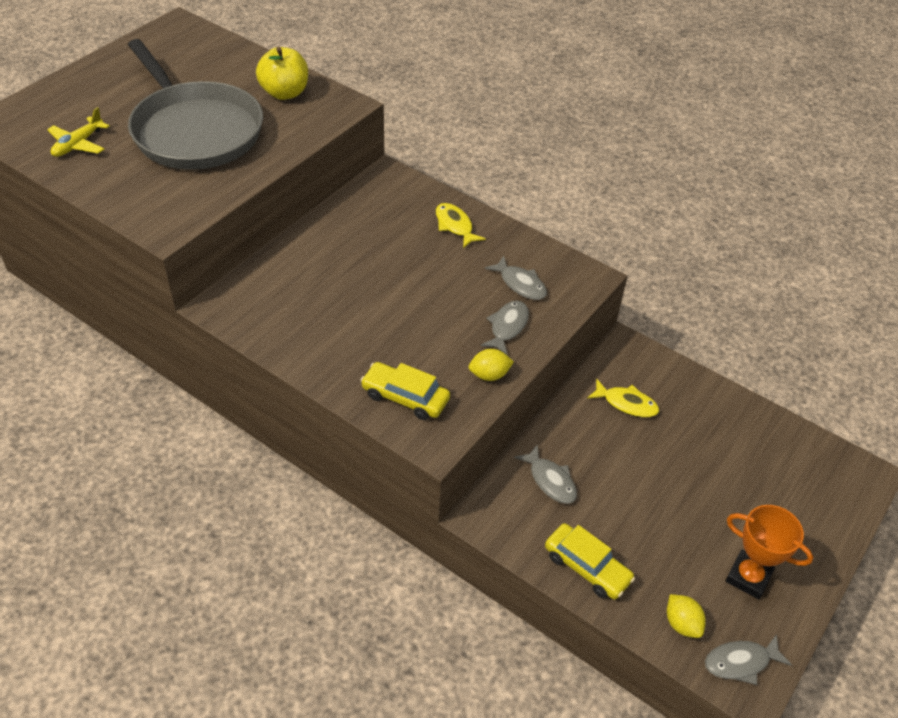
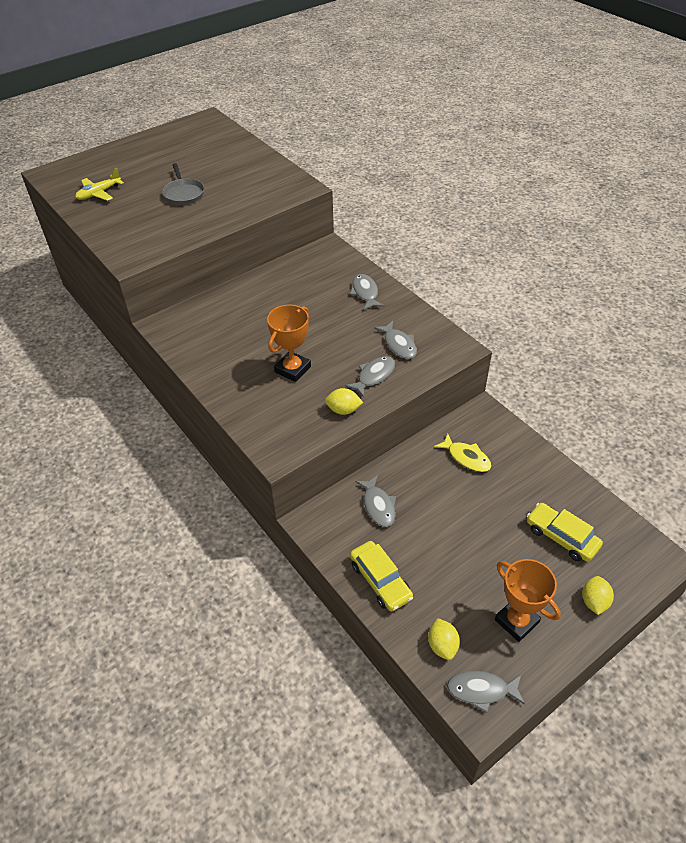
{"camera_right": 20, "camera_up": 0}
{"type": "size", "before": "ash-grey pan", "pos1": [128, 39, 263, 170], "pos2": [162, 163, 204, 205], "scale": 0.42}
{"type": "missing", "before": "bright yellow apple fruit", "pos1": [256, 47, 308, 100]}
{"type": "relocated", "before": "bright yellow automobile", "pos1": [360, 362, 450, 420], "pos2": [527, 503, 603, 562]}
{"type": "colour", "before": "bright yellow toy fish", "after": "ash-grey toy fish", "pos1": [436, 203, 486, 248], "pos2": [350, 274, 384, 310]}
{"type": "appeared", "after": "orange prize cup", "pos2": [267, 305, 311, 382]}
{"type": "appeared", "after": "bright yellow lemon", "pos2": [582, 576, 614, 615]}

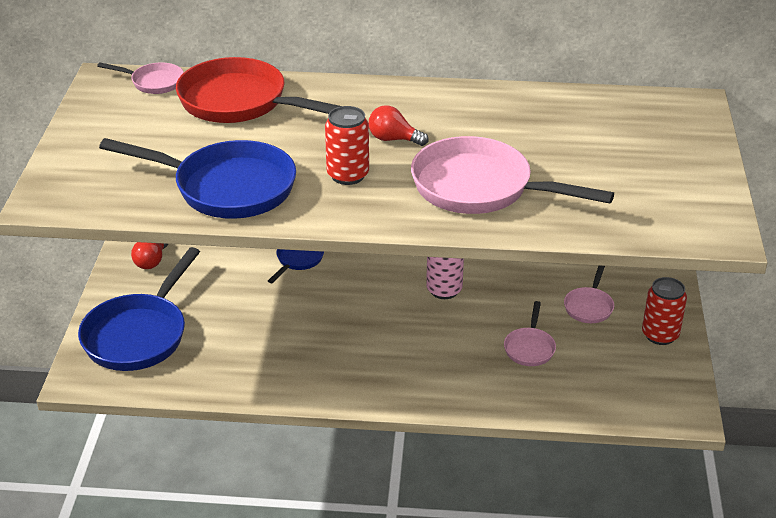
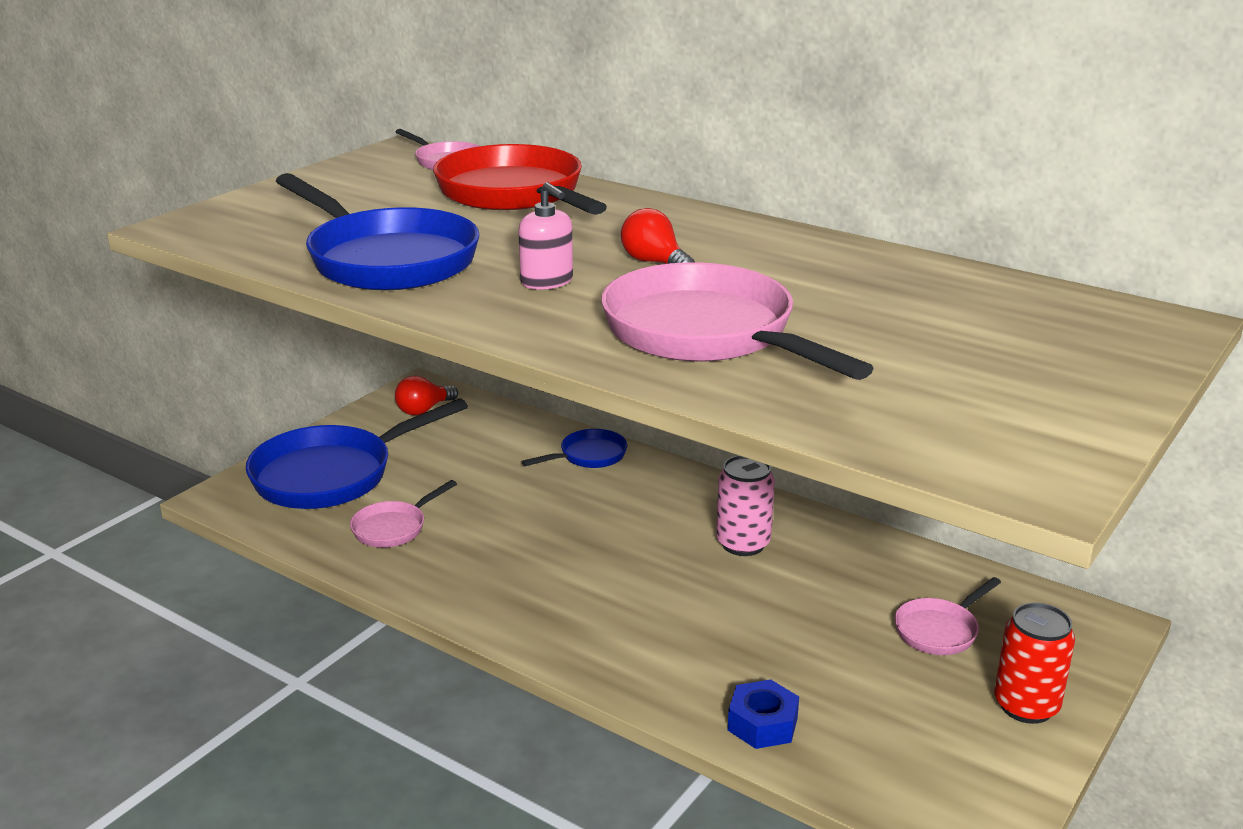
{"camera_right": 30, "camera_up": -10}
{"type": "exchanged", "before": "scarlet can", "after": "rosy soap pump", "pos1": [325, 106, 369, 185], "pos2": [518, 182, 573, 290]}
{"type": "relocated", "before": "rosy pan", "pos1": [504, 301, 556, 366], "pos2": [350, 480, 457, 548]}
{"type": "appeared", "after": "blue nut", "pos2": [728, 679, 799, 749]}

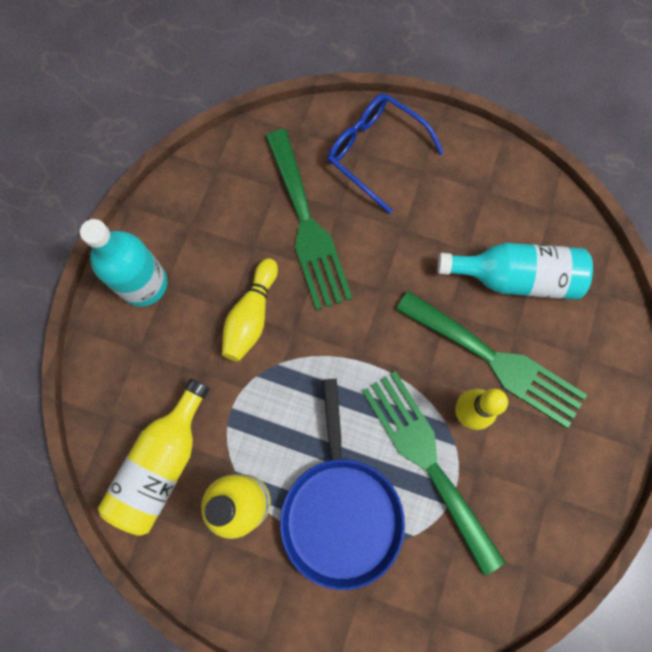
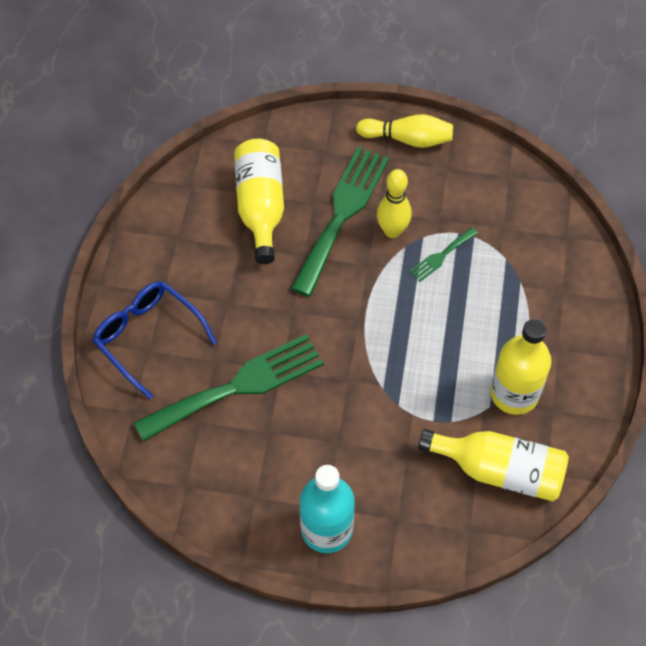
{"camera_right": -100, "camera_up": -15}
{"type": "relocated", "before": "bright yellow bowling pin", "pos1": [222, 258, 278, 362], "pos2": [356, 114, 453, 148]}
{"type": "missing", "before": "blue pan", "pos1": [280, 379, 405, 590]}
{"type": "spun", "before": "blue spectacles", "pos1": [327, 93, 444, 214], "pos2": [92, 281, 217, 399], "turn": 105}
{"type": "size", "before": "green table fork", "pos1": [362, 371, 505, 576], "pos2": [409, 227, 478, 282], "scale": 0.44}
{"type": "colour", "before": "aqua bottle", "after": "bright yellow bottle", "pos1": [437, 243, 593, 300], "pos2": [234, 139, 284, 264]}

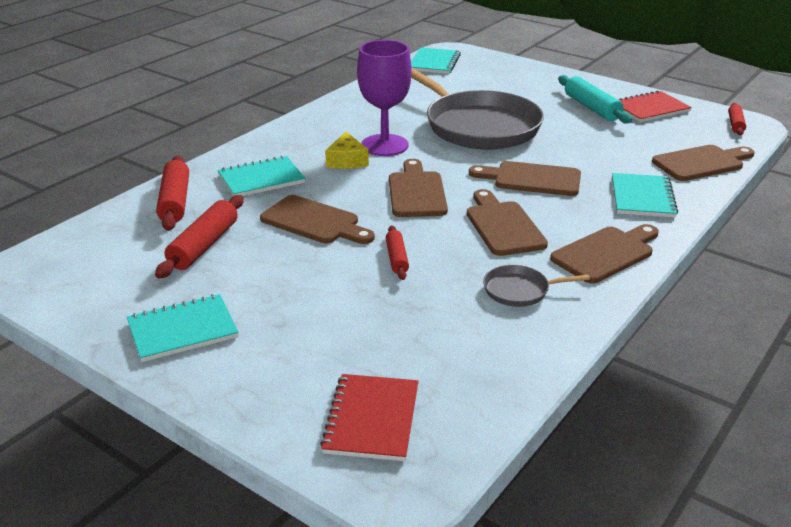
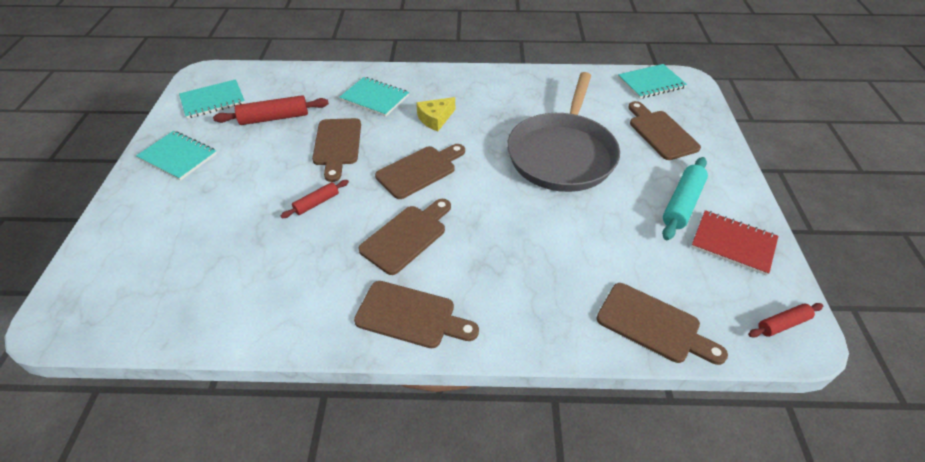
{"camera_right": 55, "camera_up": 15}
{"type": "missing", "before": "scarlet dough roller", "pos1": [156, 155, 189, 231]}
{"type": "missing", "before": "scarlet exercise book", "pos1": [320, 374, 418, 461]}
{"type": "missing", "before": "royal purple goblet", "pos1": [357, 40, 412, 156]}
{"type": "relocated", "before": "russet cutting board", "pos1": [469, 161, 581, 196], "pos2": [628, 101, 701, 160]}
{"type": "missing", "before": "ash-grey pan", "pos1": [483, 265, 590, 307]}
{"type": "relocated", "before": "aqua exercise book", "pos1": [612, 173, 678, 218], "pos2": [179, 79, 245, 119]}

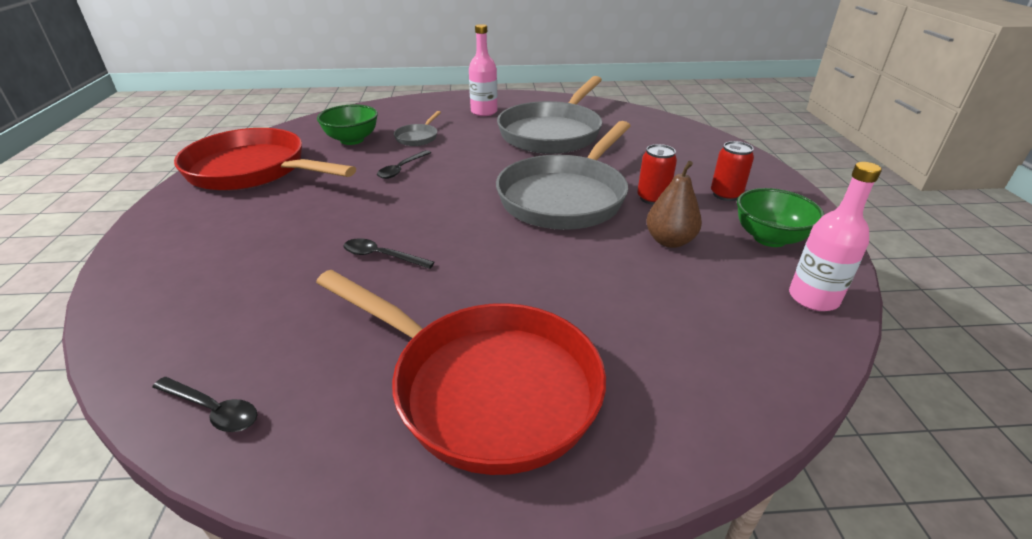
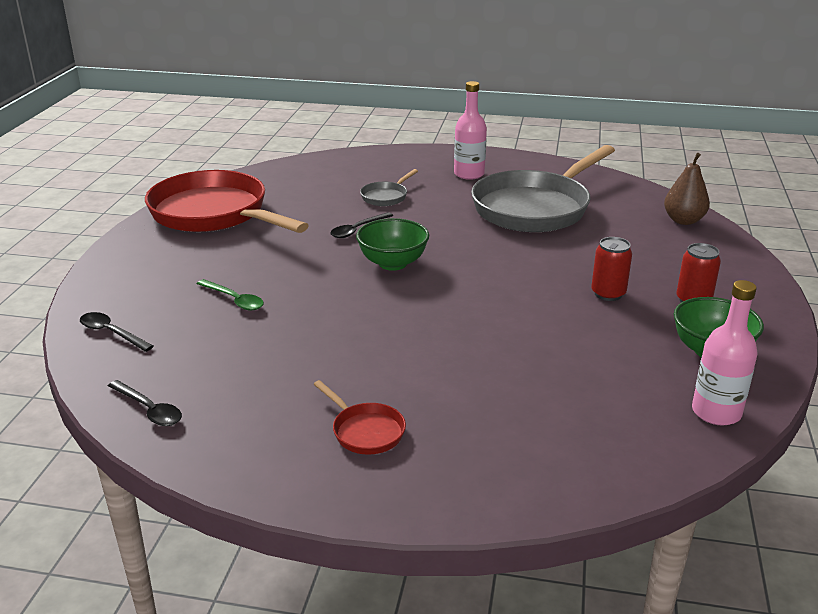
{"camera_right": 15, "camera_up": -5}
{"type": "size", "before": "scarlet pan", "pos1": [316, 270, 606, 475], "pos2": [314, 380, 406, 455], "scale": 0.41}
{"type": "relocated", "before": "green bowl", "pos1": [317, 105, 378, 145], "pos2": [356, 218, 429, 271]}
{"type": "relocated", "before": "black spoon", "pos1": [344, 238, 435, 269], "pos2": [80, 312, 154, 352]}
{"type": "missing", "before": "ash-grey pan", "pos1": [496, 121, 631, 230]}
{"type": "relocated", "before": "russet pear fruit", "pos1": [646, 161, 702, 248], "pos2": [664, 153, 710, 225]}
{"type": "appeared", "after": "green spoon", "pos2": [197, 279, 264, 311]}

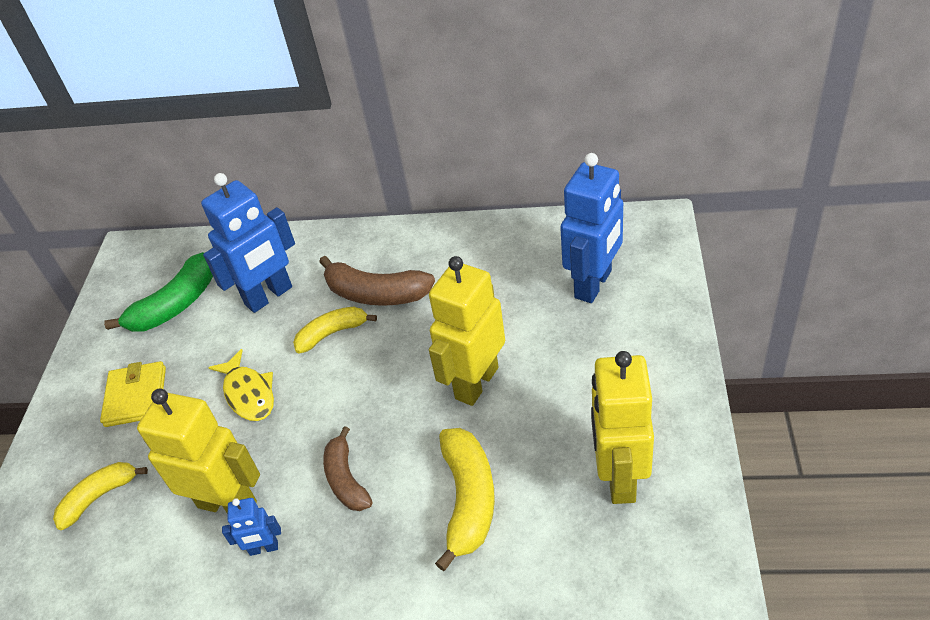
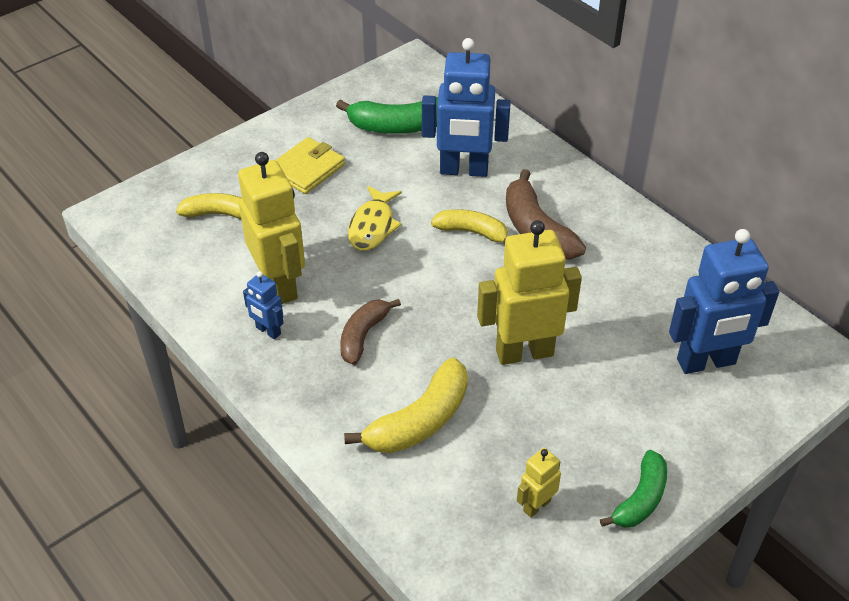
{"camera_right": 40, "camera_up": 0}
{"type": "size", "before": "bright yellow robot figure", "pos1": [591, 351, 654, 504], "pos2": [517, 448, 561, 518], "scale": 0.48}
{"type": "appeared", "after": "green banana fruit", "pos2": [600, 450, 667, 528]}

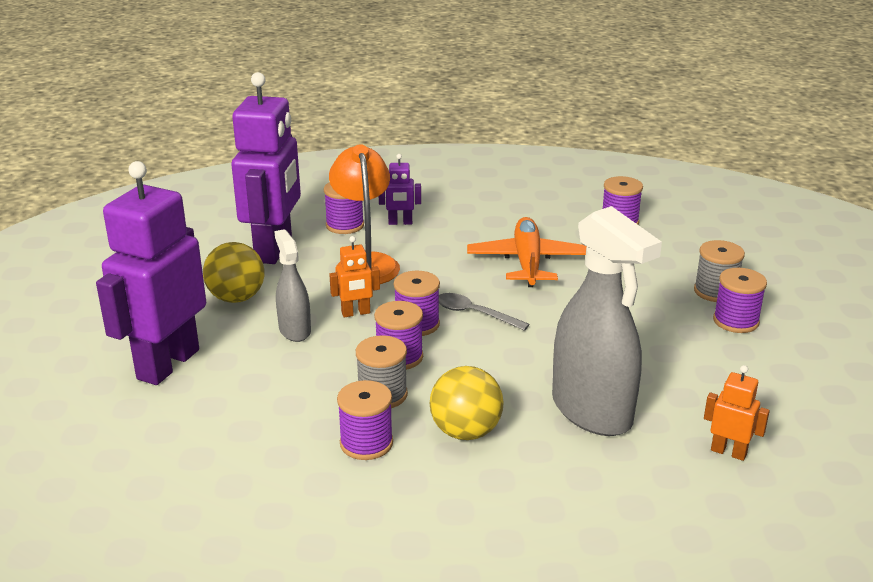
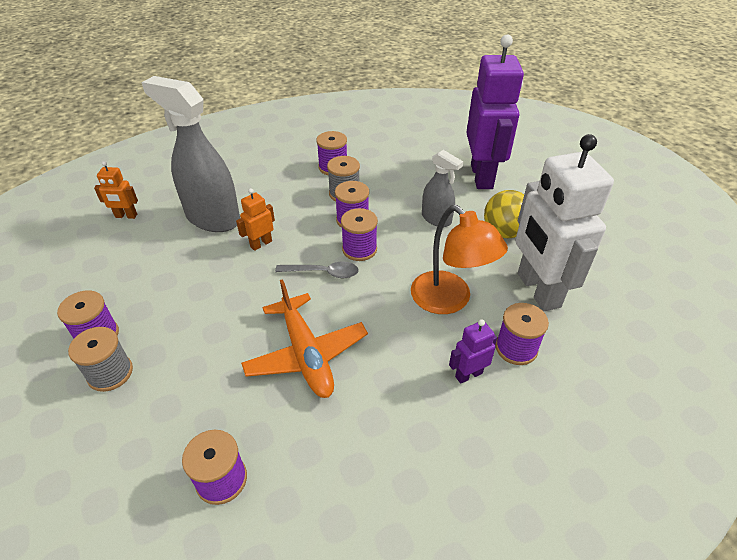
{"camera_right": 155, "camera_up": 15}
{"type": "colour", "before": "royal purple robot figure", "after": "white robot figure", "pos1": [231, 72, 301, 264], "pos2": [515, 134, 614, 311]}
{"type": "relocated", "before": "orange robot figure", "pos1": [329, 236, 380, 317], "pos2": [236, 188, 275, 251]}
{"type": "missing", "before": "bright yellow sphere", "pos1": [430, 366, 504, 440]}

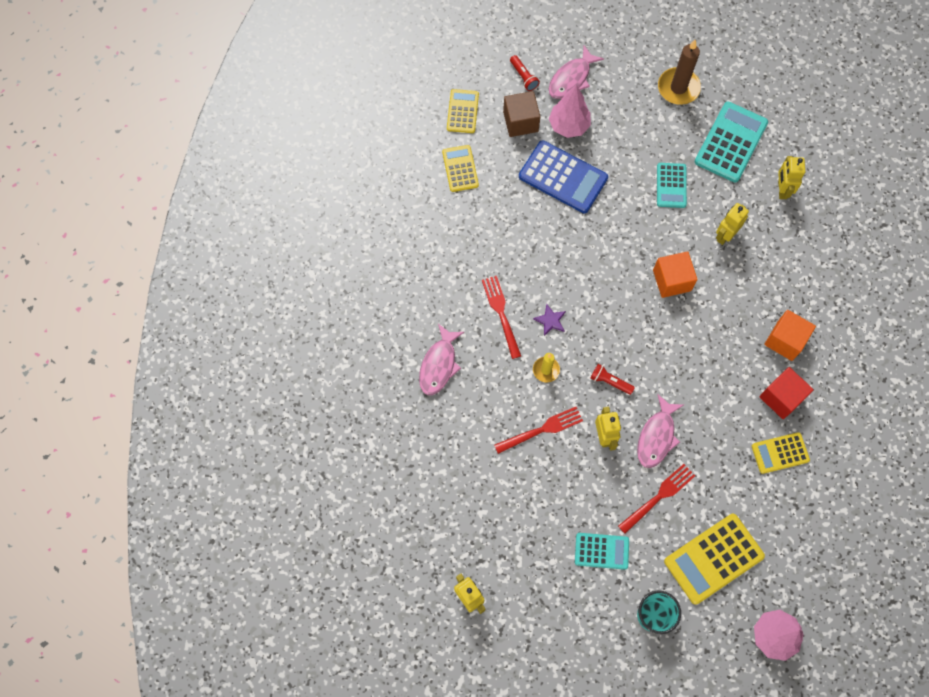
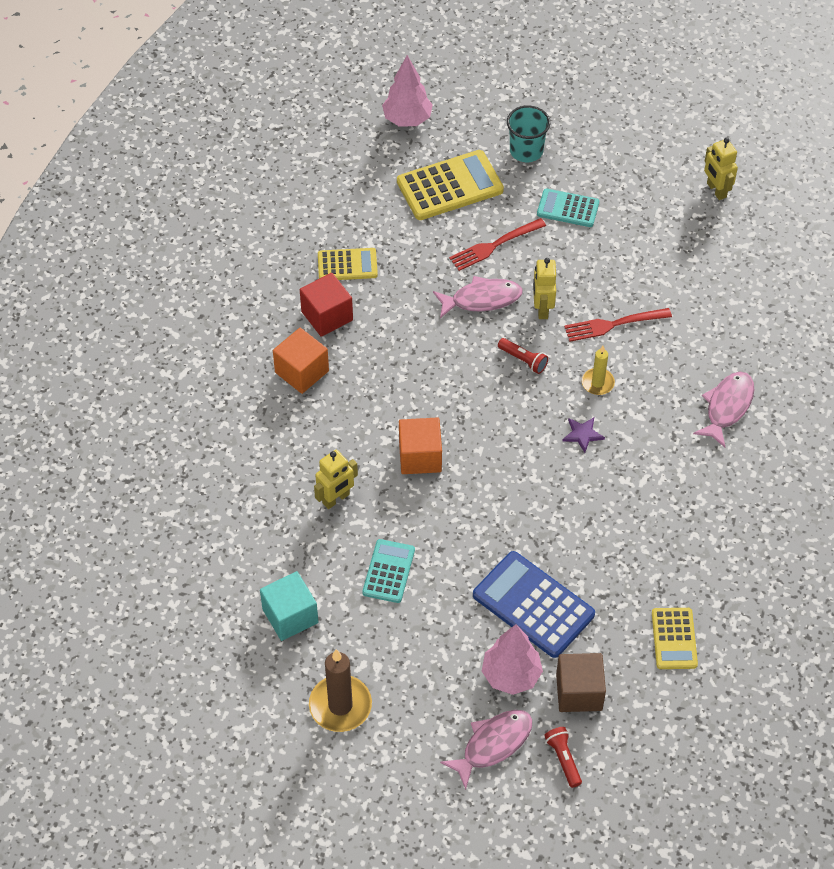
{"camera_right": -170, "camera_up": -15}
{"type": "missing", "before": "bright yellow calculator", "pos1": [447, 89, 479, 133]}
{"type": "missing", "before": "scarlet table fork", "pos1": [482, 276, 521, 359]}
{"type": "spun", "before": "rosy toy fish", "pos1": [637, 394, 684, 468], "pos2": [433, 276, 523, 318], "turn": 45}
{"type": "exchanged", "before": "aqua calculator", "after": "aqua block", "pos1": [695, 102, 768, 182], "pos2": [260, 571, 318, 641]}
{"type": "missing", "before": "bright yellow robot figure", "pos1": [778, 156, 805, 199]}

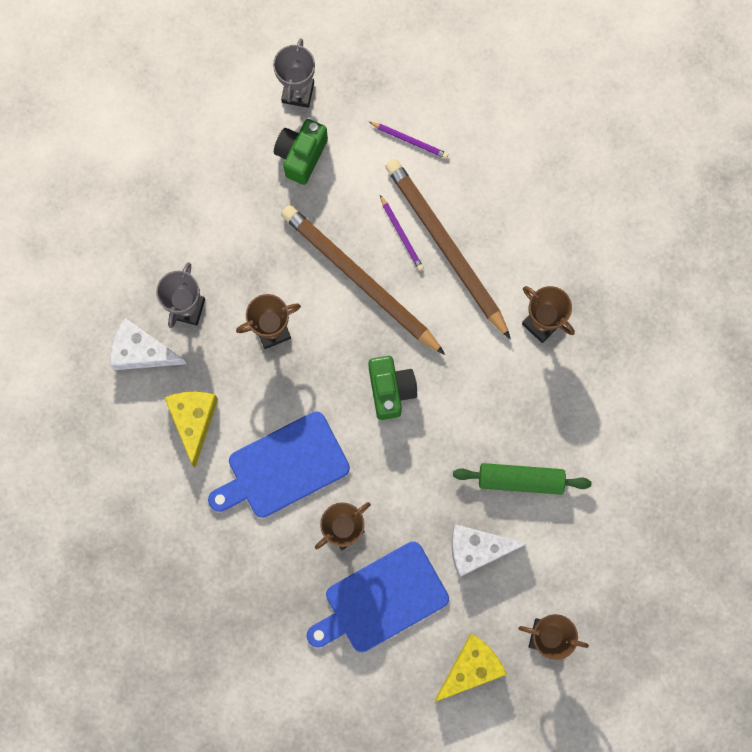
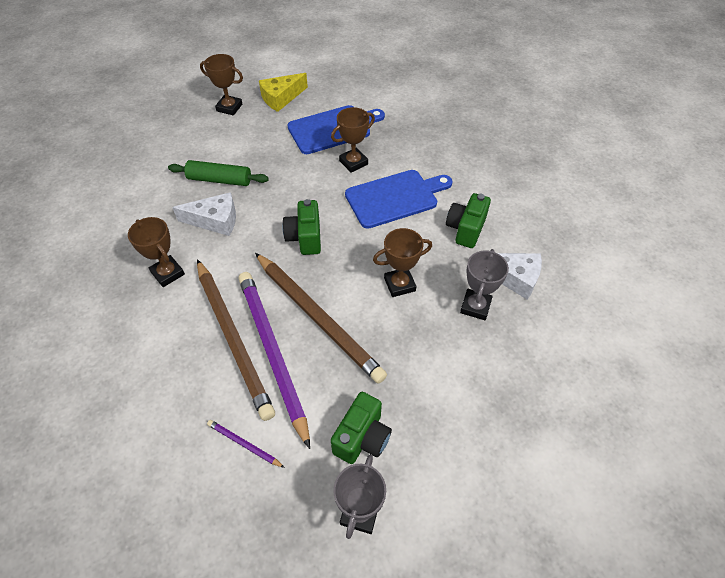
{"camera_right": -175, "camera_up": -25}
{"type": "exchanged", "before": "bright yellow cheese wedge", "after": "green camera", "pos1": [164, 392, 218, 467], "pos2": [446, 193, 491, 248]}
{"type": "size", "before": "royal purple lead pencil", "pos1": [380, 195, 424, 271], "pos2": [239, 272, 310, 449], "scale": 2.47}
{"type": "relocated", "before": "white cheese wedge", "pos1": [451, 524, 528, 577], "pos2": [172, 192, 236, 236]}

